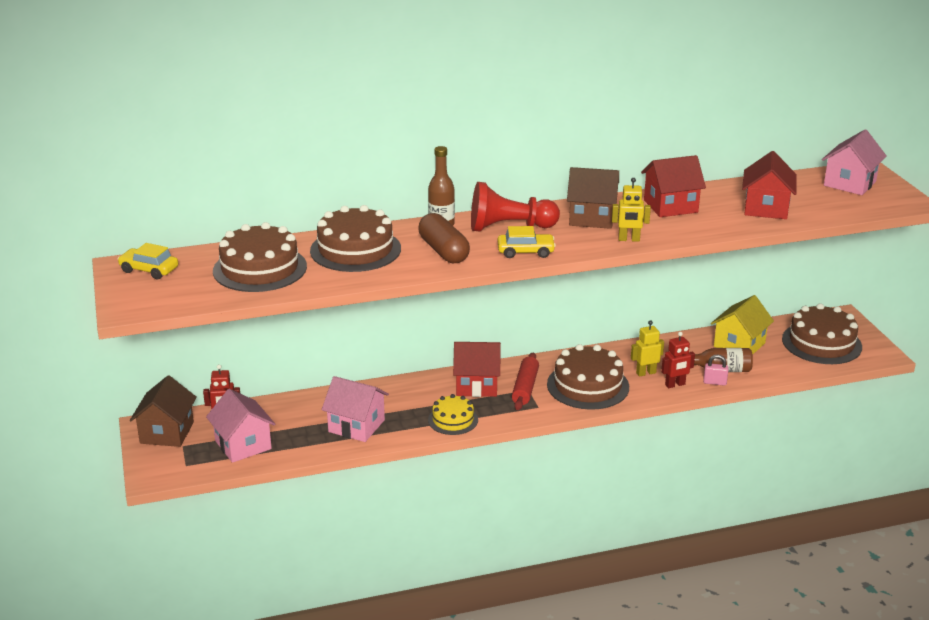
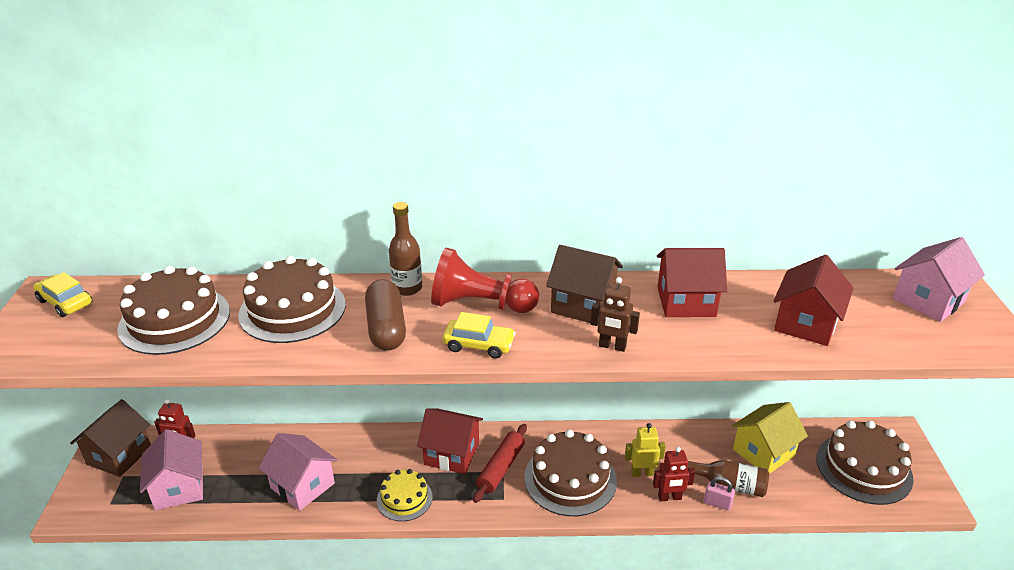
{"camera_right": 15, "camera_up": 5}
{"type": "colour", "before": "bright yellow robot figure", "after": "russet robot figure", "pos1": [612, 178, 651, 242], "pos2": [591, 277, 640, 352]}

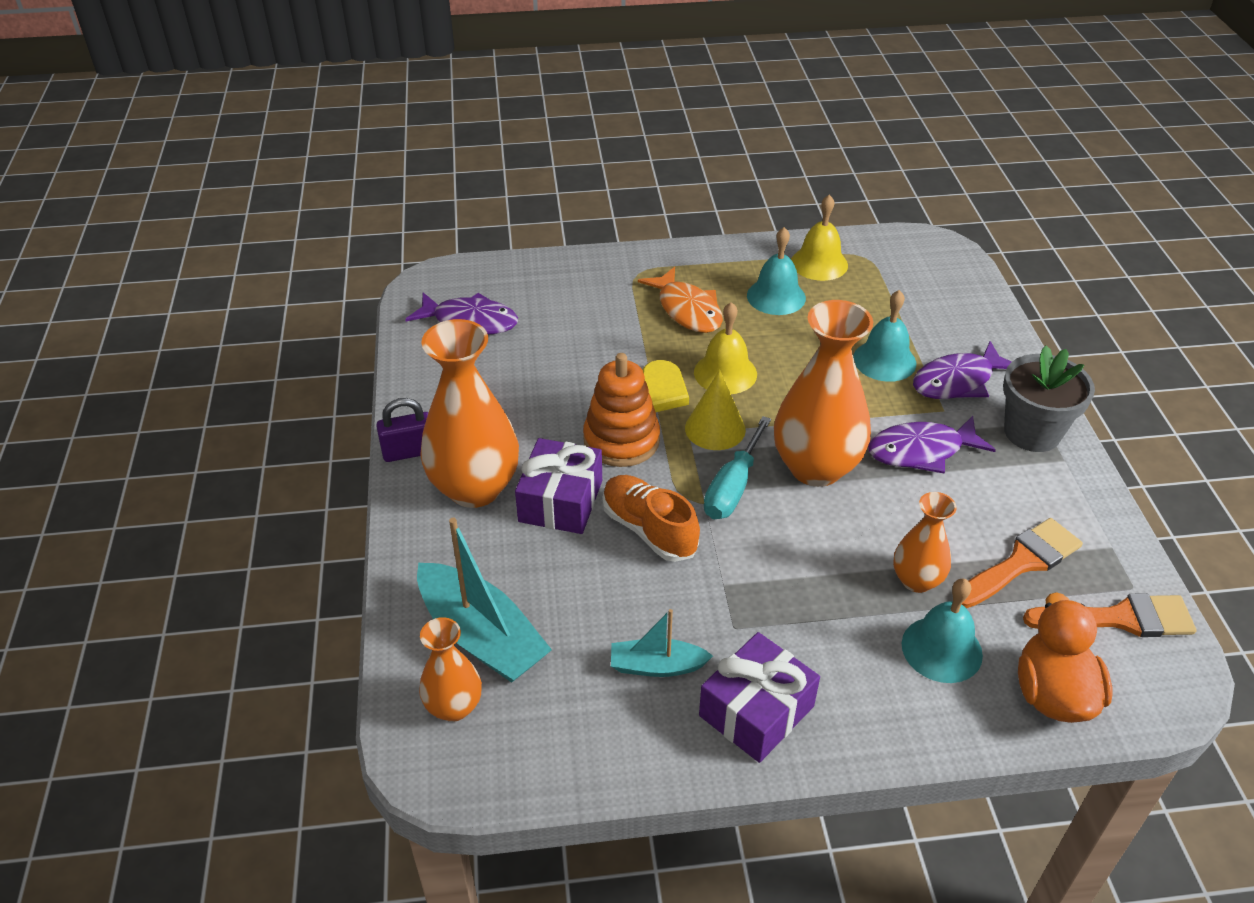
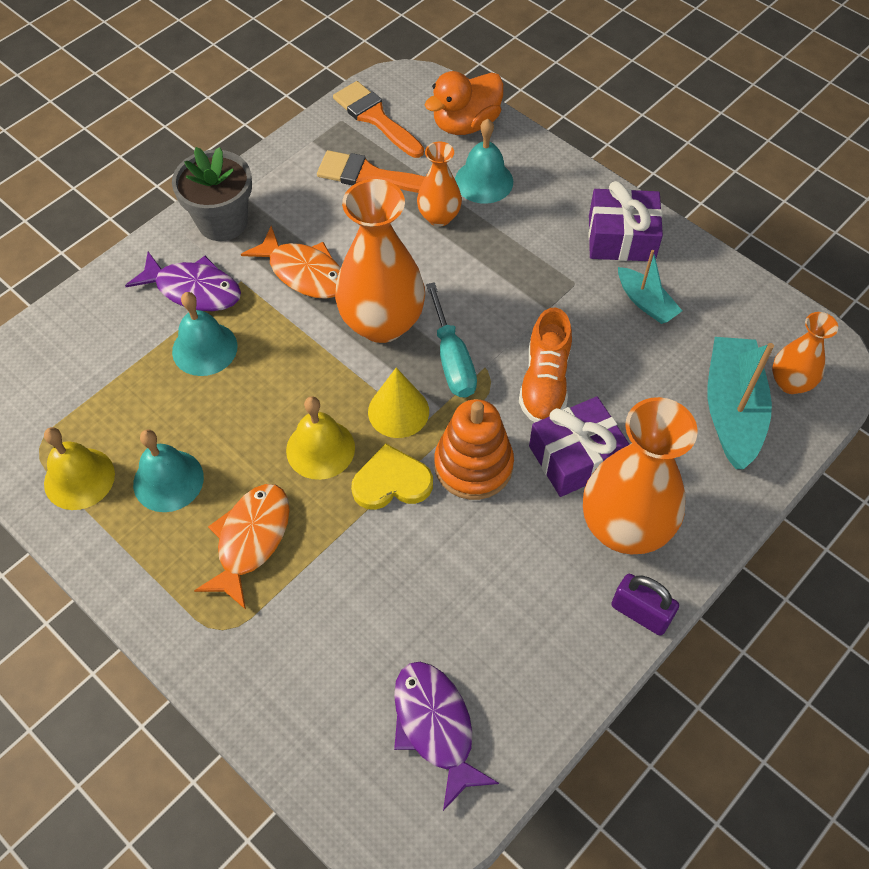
{"camera_right": -130, "camera_up": 15}
{"type": "spun", "before": "aqua screwdriver", "pos1": [704, 416, 771, 519], "pos2": [426, 282, 477, 398], "turn": 90}
{"type": "colour", "before": "royal purple toy fish", "after": "orange toy fish", "pos1": [868, 416, 996, 474], "pos2": [241, 226, 341, 299]}

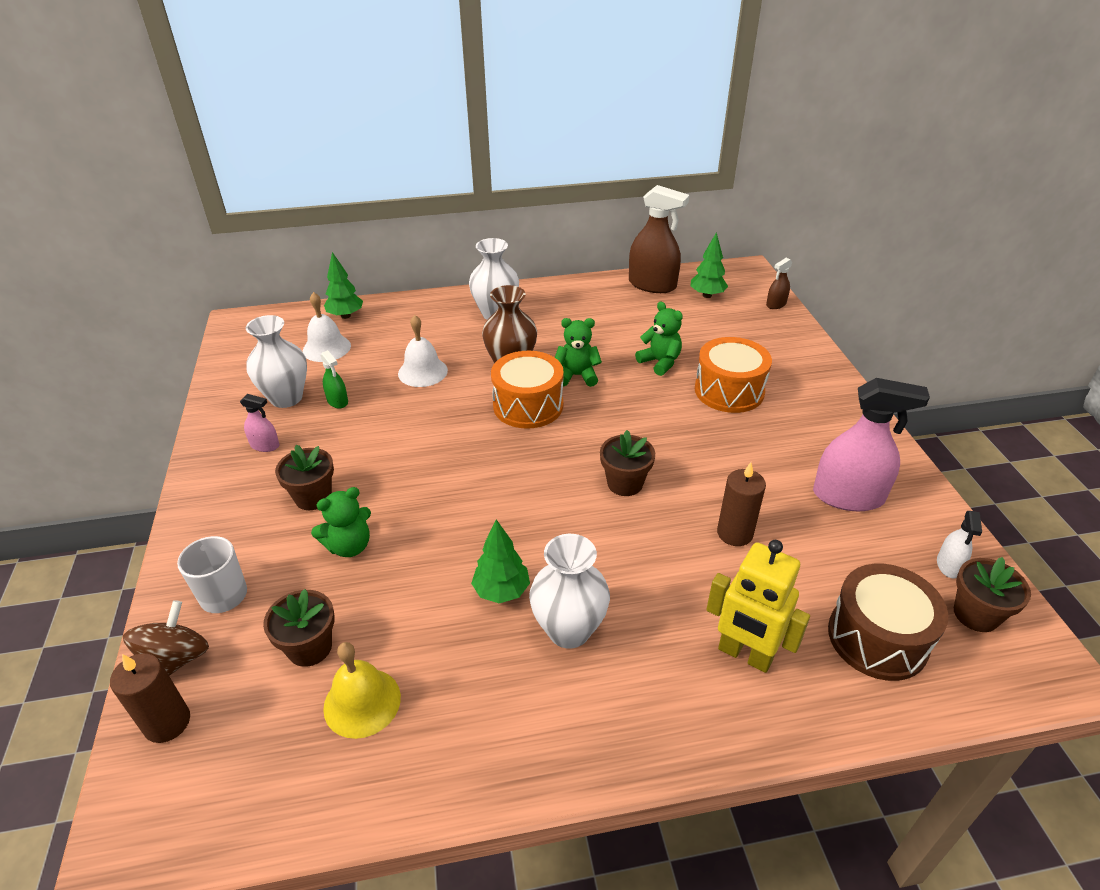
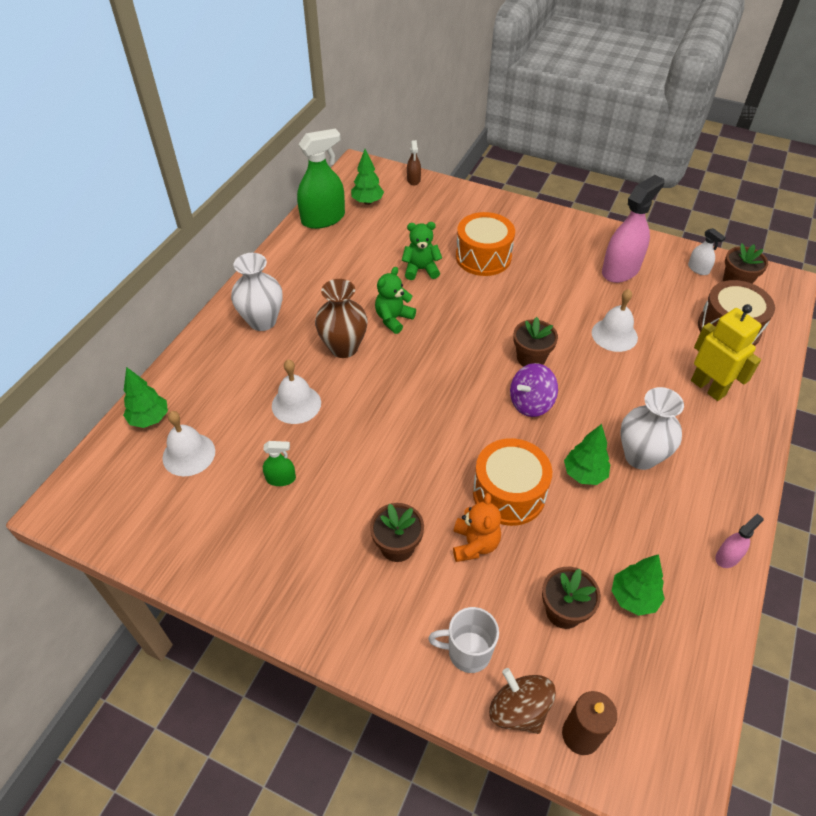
{"camera_right": -55, "camera_up": 10}
{"type": "relocated", "before": "rosy spray bottle", "pos1": [240, 394, 279, 452], "pos2": [715, 513, 763, 568]}
{"type": "missing", "before": "white flower vase", "pos1": [246, 315, 307, 408]}
{"type": "colour", "before": "green teddy bear", "after": "orange teddy bear", "pos1": [311, 487, 371, 557], "pos2": [453, 493, 501, 562]}
{"type": "exchanged", "before": "bright yellow bell", "after": "green toy tree", "pos1": [323, 642, 401, 739], "pos2": [612, 554, 665, 616]}
{"type": "relocated", "before": "orange toy drum", "pos1": [491, 351, 564, 429], "pos2": [473, 438, 552, 526]}
{"type": "colour", "before": "russet spray bottle", "after": "green spray bottle", "pos1": [629, 185, 689, 293], "pos2": [297, 129, 345, 229]}
{"type": "spun", "before": "bright yellow robot figure", "pos1": [706, 540, 810, 673], "pos2": [691, 304, 762, 401], "turn": -105}
{"type": "exchanged", "before": "russet pillar candle", "after": "white bell", "pos1": [717, 462, 766, 546], "pos2": [592, 289, 638, 352]}
{"type": "appeared", "after": "royal purple toy top", "pos2": [510, 363, 558, 417]}

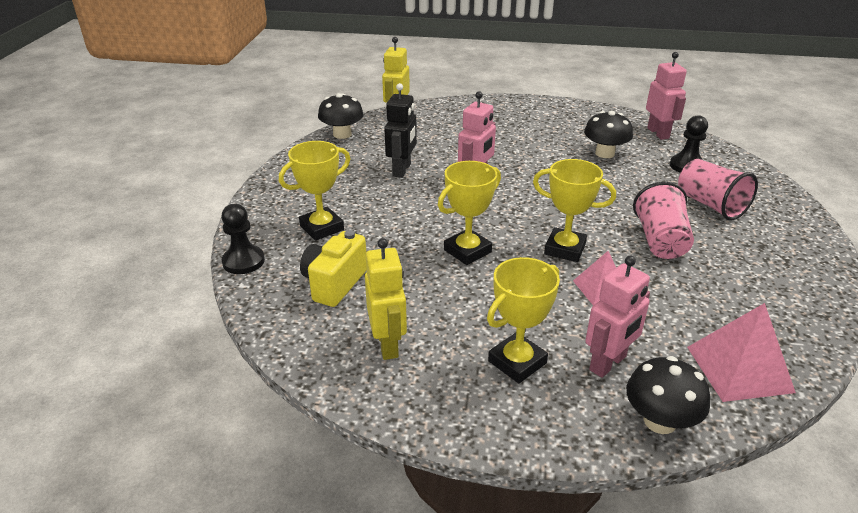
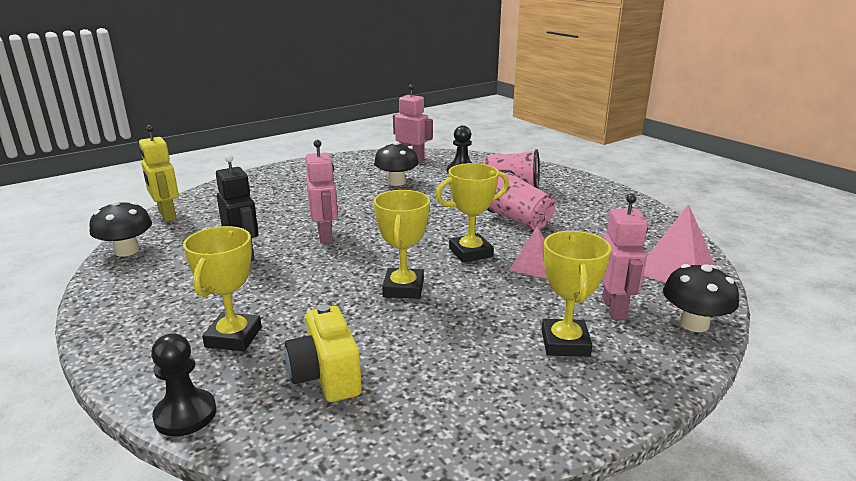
{"camera_right": -45, "camera_up": -10}
{"type": "missing", "before": "bright yellow robot figure", "pos1": [365, 238, 407, 360]}

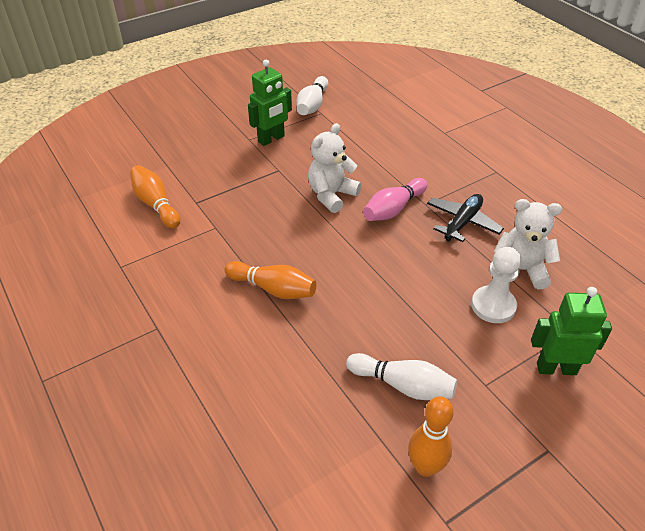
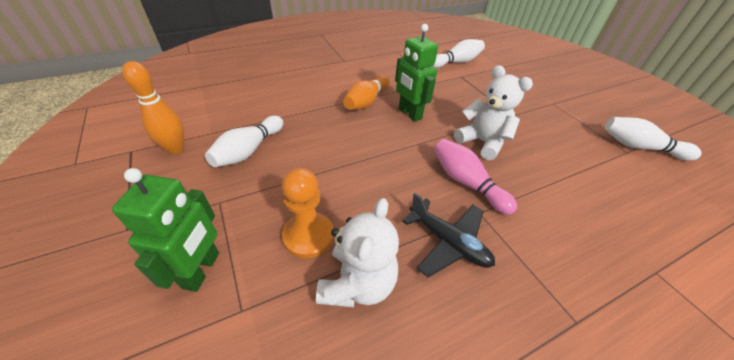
{"camera_right": 95, "camera_up": 0}
{"type": "colour", "before": "orange bowling pin", "after": "white bowling pin", "pos1": [130, 165, 180, 228], "pos2": [433, 39, 485, 68]}
{"type": "relocated", "before": "green robot figure", "pos1": [248, 60, 292, 146], "pos2": [395, 24, 438, 122]}
{"type": "colour", "before": "white game pawn", "after": "orange game pawn", "pos1": [471, 247, 522, 323], "pos2": [282, 168, 334, 259]}

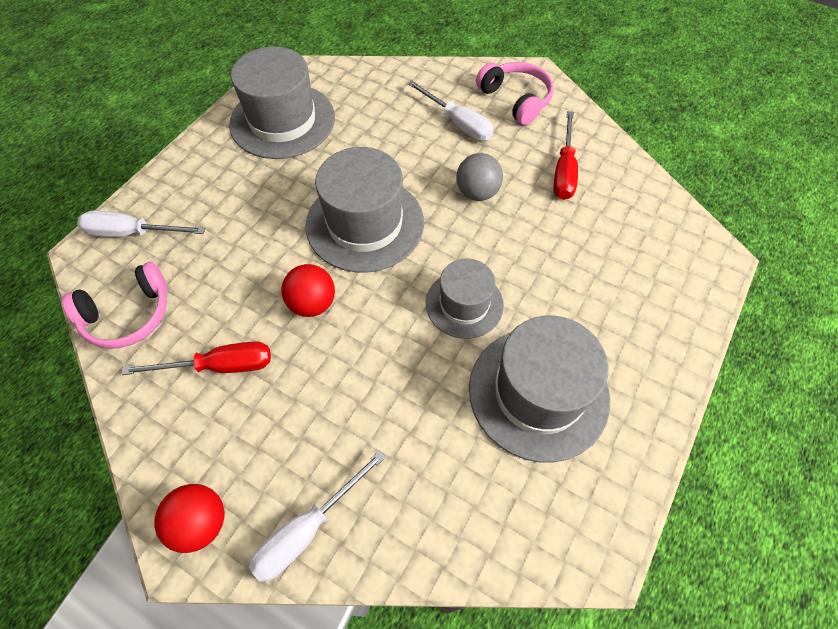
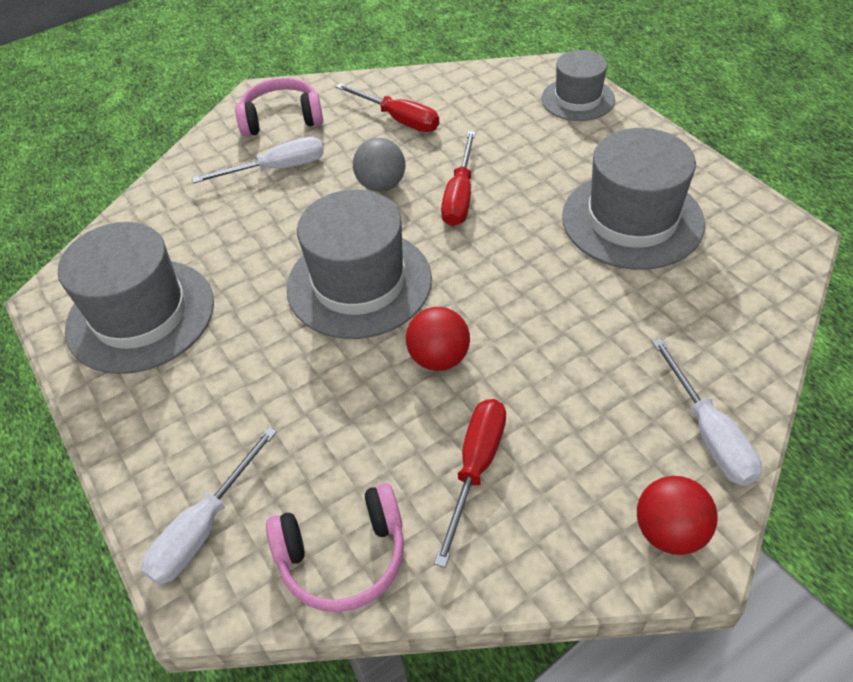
{"camera_right": -60, "camera_up": -10}
{"type": "spun", "before": "rosy headset", "pos1": [62, 262, 168, 349], "pos2": [266, 483, 404, 612], "turn": 75}
{"type": "relocated", "before": "ash-grey top hat", "pos1": [426, 259, 504, 339], "pos2": [542, 50, 615, 121]}
{"type": "appeared", "after": "scarlet screwdriver", "pos2": [441, 131, 476, 226]}

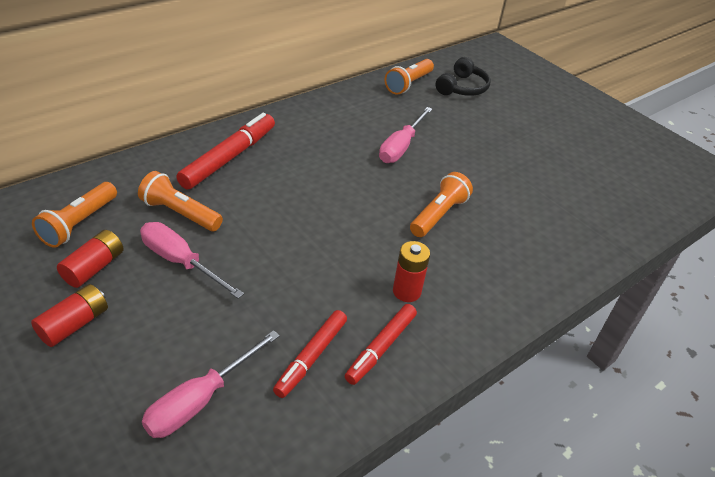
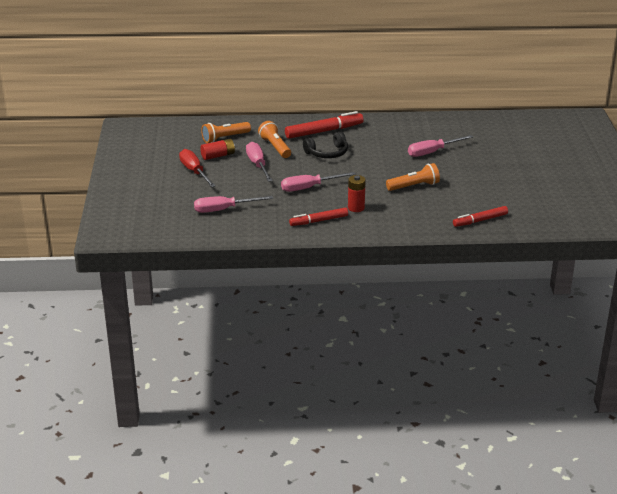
{"camera_right": 40, "camera_up": -10}
{"type": "exchanged", "before": "scarlet power cell", "after": "scarlet screwdriver", "pos1": [31, 284, 108, 347], "pos2": [179, 149, 216, 187]}
{"type": "relocated", "before": "scarlet marker", "pos1": [273, 310, 347, 398], "pos2": [453, 206, 508, 227]}
{"type": "missing", "before": "orange flashlight", "pos1": [385, 59, 434, 95]}
{"type": "relocated", "before": "black headset", "pos1": [436, 57, 490, 96], "pos2": [303, 131, 348, 158]}
{"type": "appeared", "after": "rosy screwdriver", "pos2": [281, 172, 356, 192]}

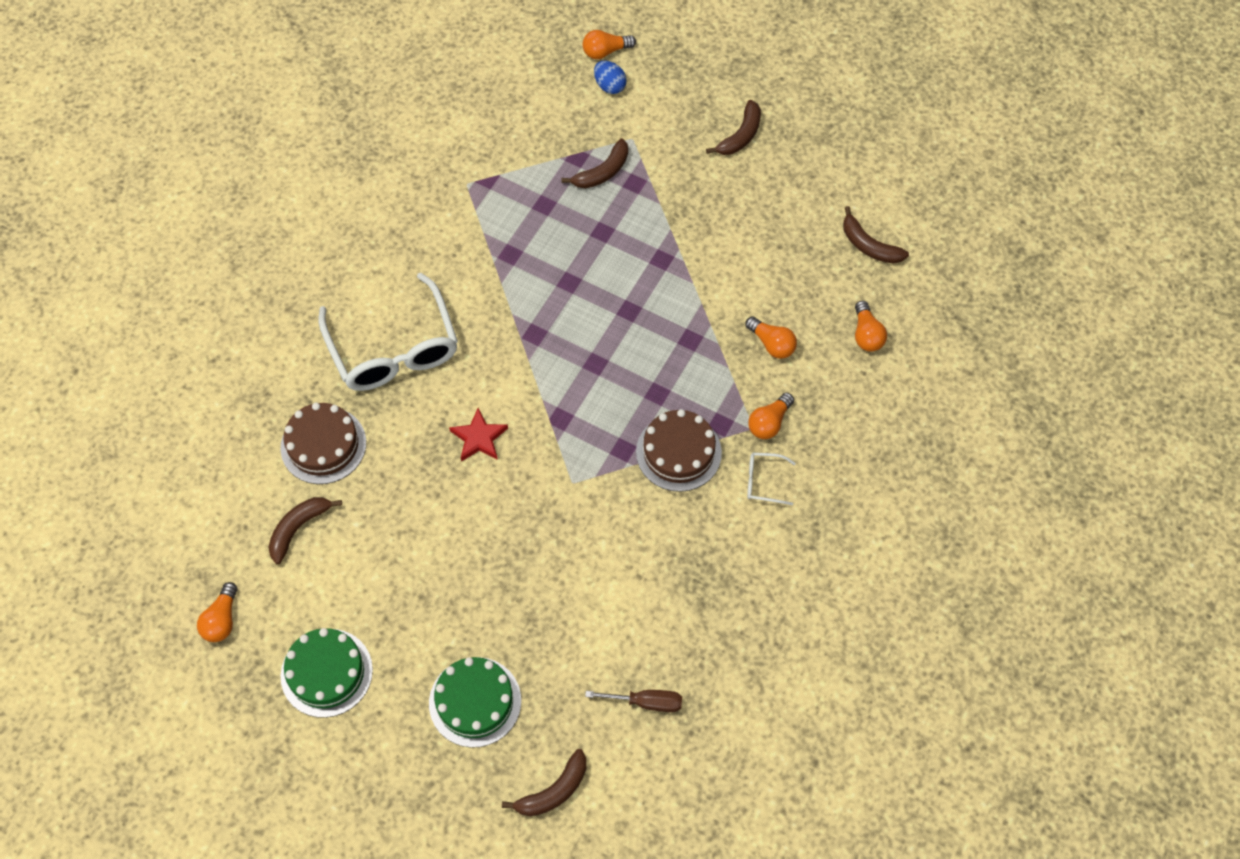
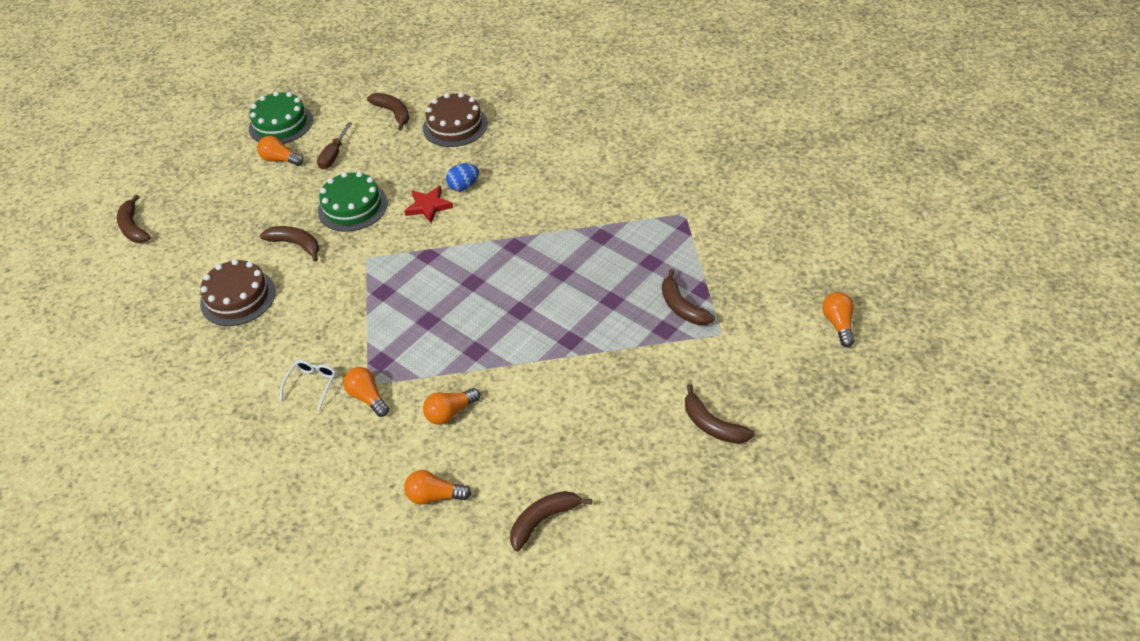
{"camera_right": 105, "camera_up": -15}
{"type": "relocated", "before": "orange light bulb", "pos1": [197, 582, 238, 642], "pos2": [257, 136, 304, 166]}
{"type": "missing", "before": "white spectacles", "pos1": [318, 273, 458, 391]}
{"type": "relocated", "before": "green layer cake", "pos1": [429, 657, 521, 748], "pos2": [318, 171, 388, 232]}
{"type": "relocated", "before": "russet screwdriver", "pos1": [585, 690, 682, 712], "pos2": [317, 122, 352, 169]}
{"type": "relocated", "before": "blue toy egg", "pos1": [594, 61, 627, 94], "pos2": [446, 163, 479, 191]}
{"type": "relocated", "before": "russet layer cake", "pos1": [636, 409, 722, 492], "pos2": [200, 259, 276, 326]}
{"type": "appeared", "after": "russet banana fruit", "pos2": [260, 226, 319, 262]}

